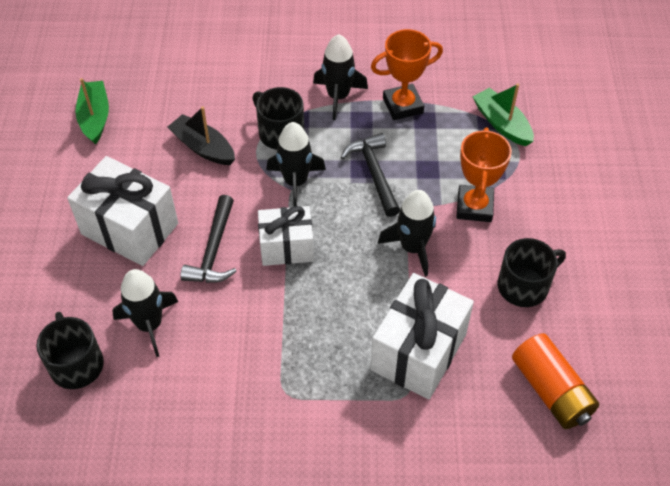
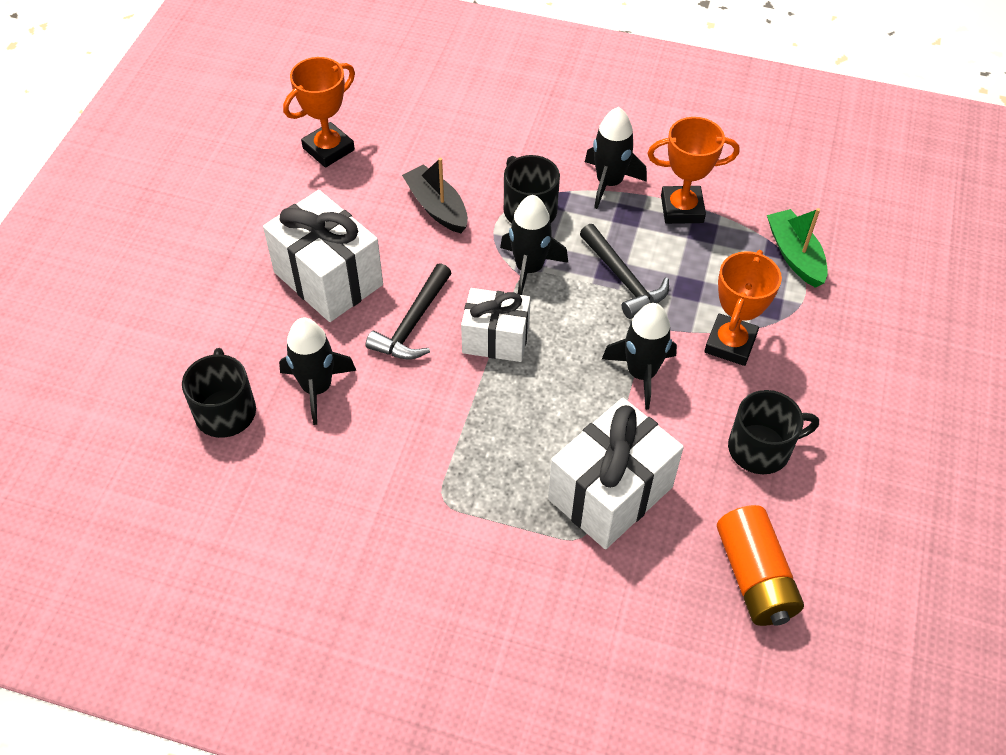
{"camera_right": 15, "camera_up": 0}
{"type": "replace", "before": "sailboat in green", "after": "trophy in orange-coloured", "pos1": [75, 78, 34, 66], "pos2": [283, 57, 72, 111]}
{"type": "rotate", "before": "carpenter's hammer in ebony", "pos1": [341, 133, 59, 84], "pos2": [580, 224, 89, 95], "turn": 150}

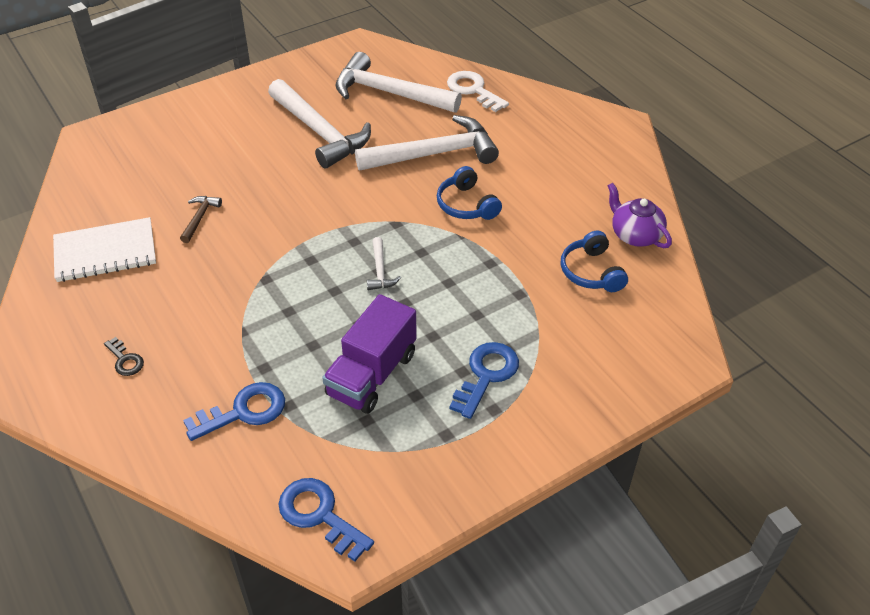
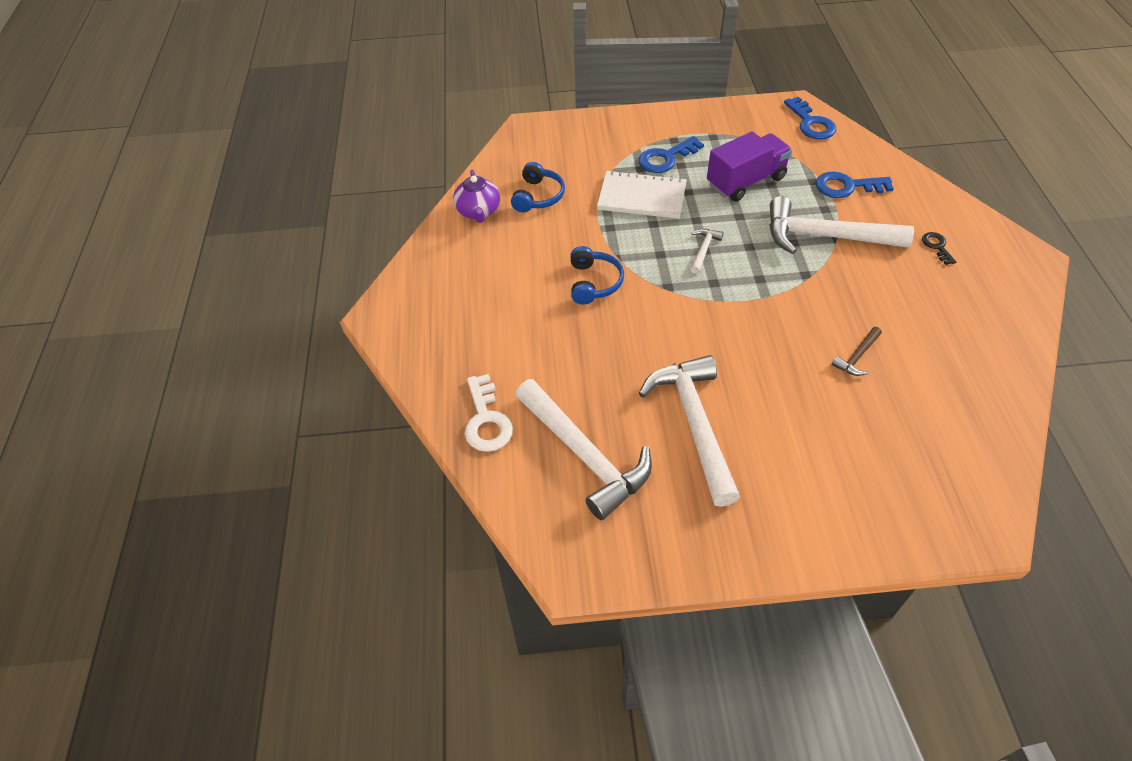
{"camera_right": -150, "camera_up": 5}
{"type": "move", "before": "notepad in white", "pos1": [53, 217, 103, 65], "pos2": [597, 170, 90, 49]}
{"type": "move", "before": "carpenter's hammer in white", "pos1": [355, 115, 144, 56], "pos2": [769, 196, 145, 58]}

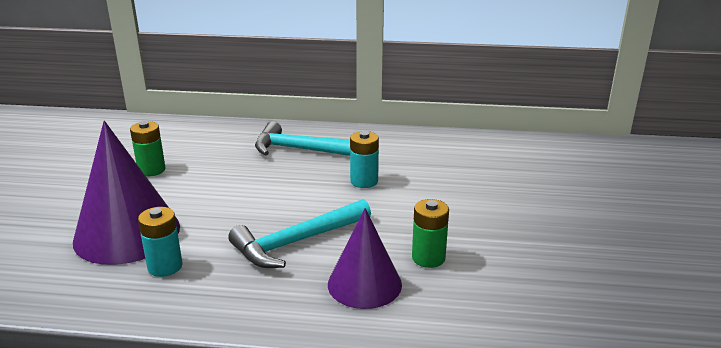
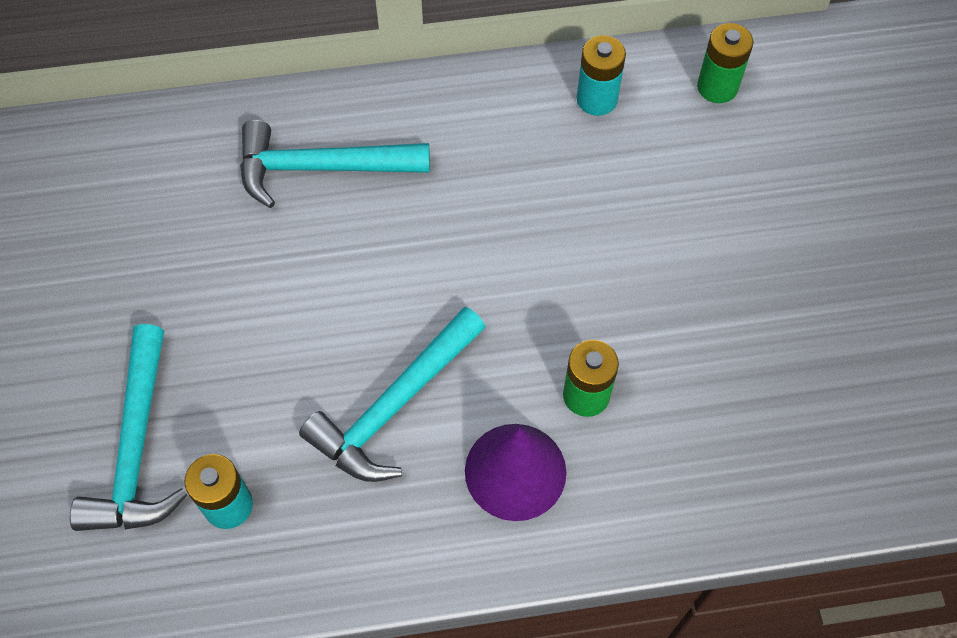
{"camera_right": -15, "camera_up": 35}
{"type": "move", "before": "battery in green", "pos1": [130, 121, 36, 55], "pos2": [697, 23, 56, 80]}
{"type": "move", "before": "battery in teal", "pos1": [350, 131, 29, 57], "pos2": [577, 35, 49, 81]}
{"type": "replace", "before": "cone in violet", "after": "carpenter's hammer in teal", "pos1": [73, 121, 107, 144], "pos2": [70, 324, 118, 207]}

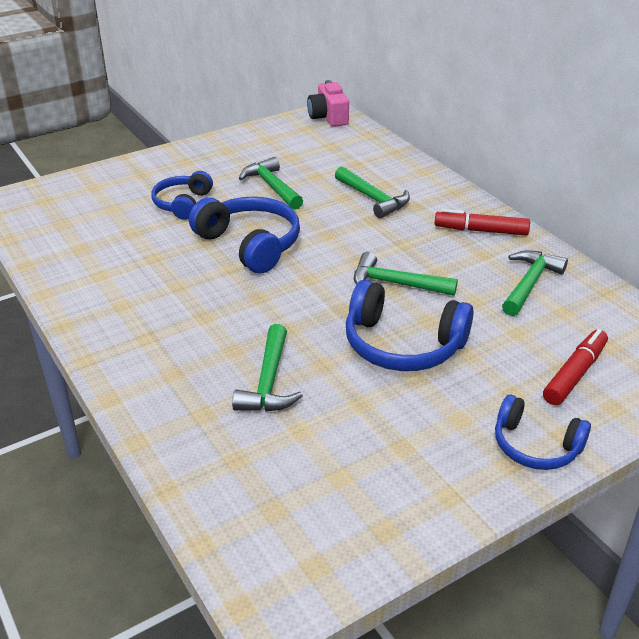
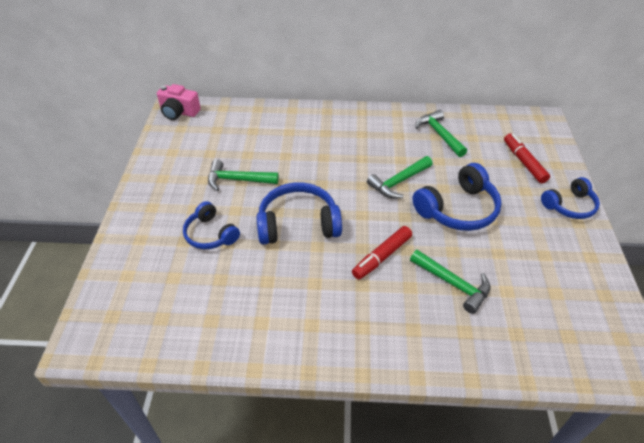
{"camera_right": -55, "camera_up": 10}
{"type": "delete", "before": "carpenter's hammer in green", "pos1": [335, 166, 75, 52]}
{"type": "move", "before": "marker in red", "pos1": [435, 209, 95, 27], "pos2": [352, 226, 60, 54]}

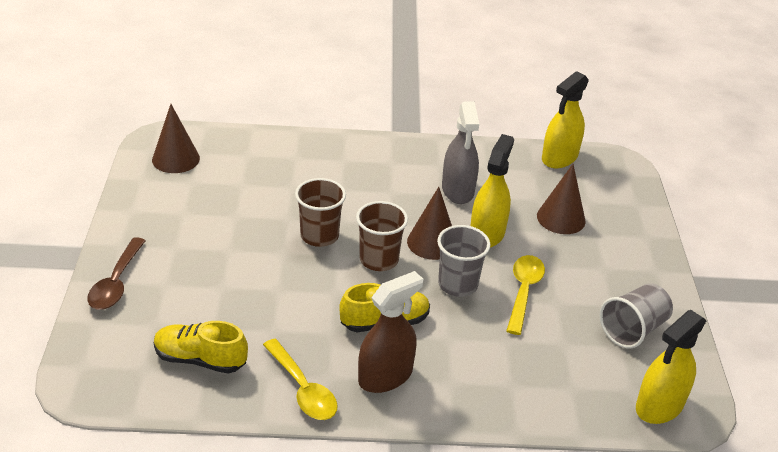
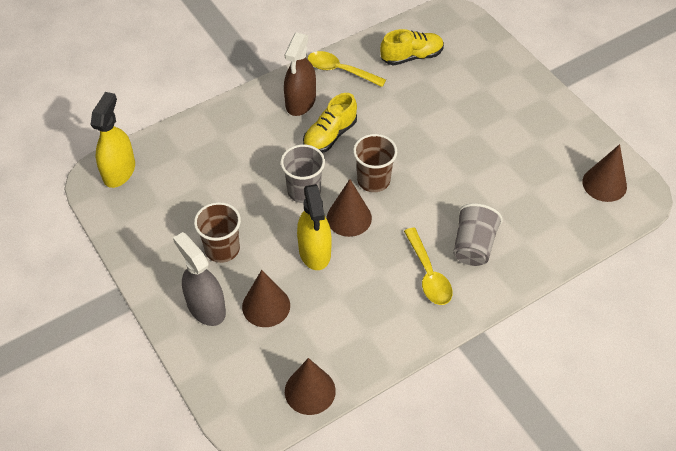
{"camera_right": 150, "camera_up": 15}
{"type": "delete", "before": "tablespoon in brown", "pos1": [87, 237, 59, 72]}
{"type": "move", "before": "tumbler in brown", "pos1": [295, 178, 51, 69], "pos2": [194, 202, 47, 61]}
{"type": "move", "before": "spray bottle in gray", "pos1": [442, 102, 37, 102], "pos2": [173, 232, 53, 94]}
{"type": "move", "before": "tablespoon in golden", "pos1": [506, 255, 39, 80], "pos2": [404, 228, 49, 77]}
{"type": "move", "before": "tumbler in gray", "pos1": [599, 283, 74, 65], "pos2": [453, 203, 50, 63]}
{"type": "replace", "before": "spray bottle in golden", "after": "cone in brown", "pos1": [542, 71, 47, 97], "pos2": [285, 358, 51, 57]}

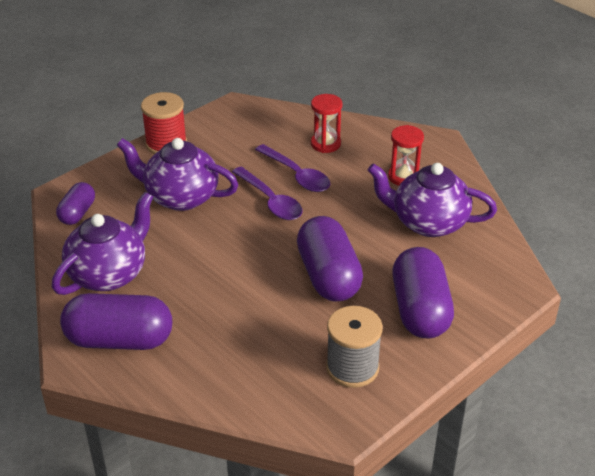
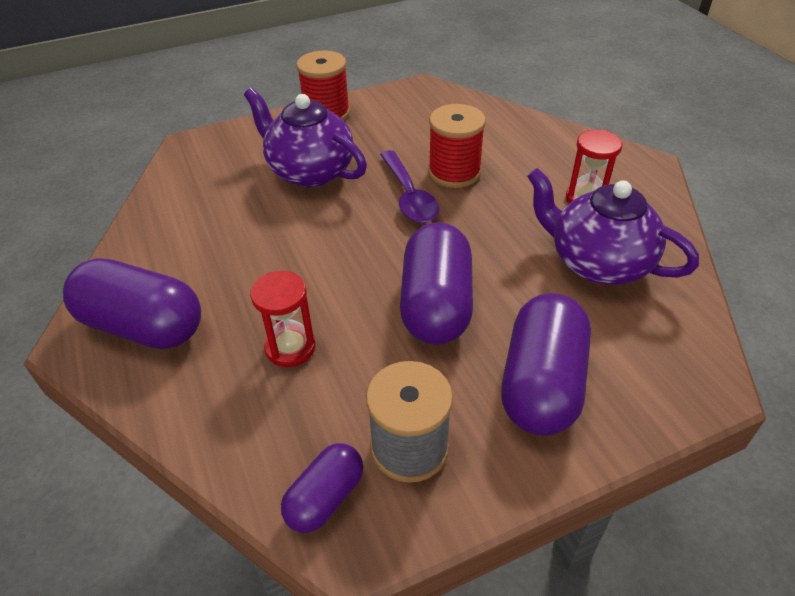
{"camera_right": 20, "camera_up": 5}
{"type": "delete", "before": "tea pot in violet", "pos1": [52, 192, 101, 103]}
{"type": "move", "before": "pill in violet", "pos1": [56, 182, 39, 43], "pos2": [281, 443, 82, 90]}
{"type": "move", "before": "hourglass in red", "pos1": [311, 94, 32, 59], "pos2": [250, 271, 66, 96]}
{"type": "replace", "before": "tablespoon in violet", "after": "bobbin in red", "pos1": [255, 144, 75, 48], "pos2": [428, 104, 58, 84]}

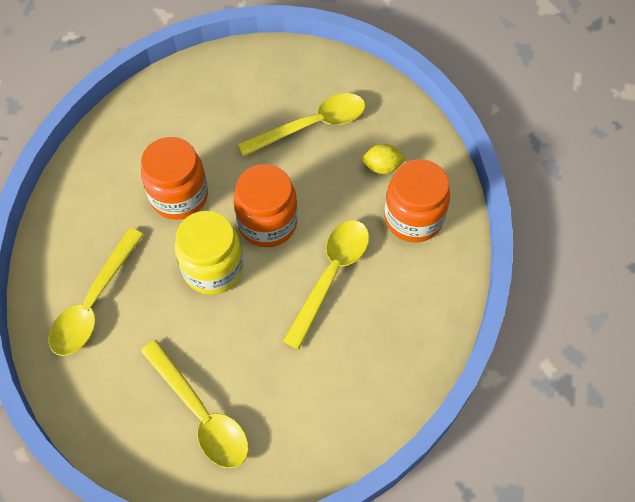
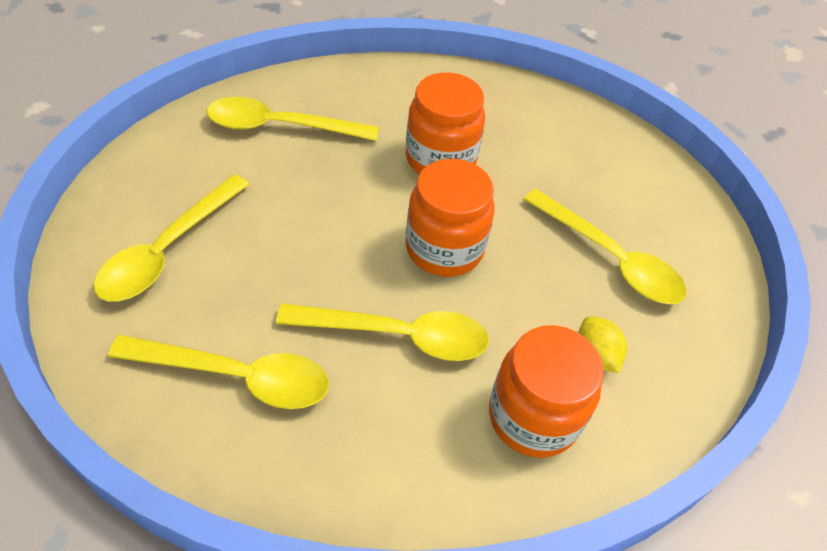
{"camera_right": 65, "camera_up": -10}
{"type": "delete", "before": "jar in golden", "pos1": [175, 211, 69, 84]}
{"type": "insert", "after": "tablespoon in golden", "pos2": [108, 335, 221, 74]}

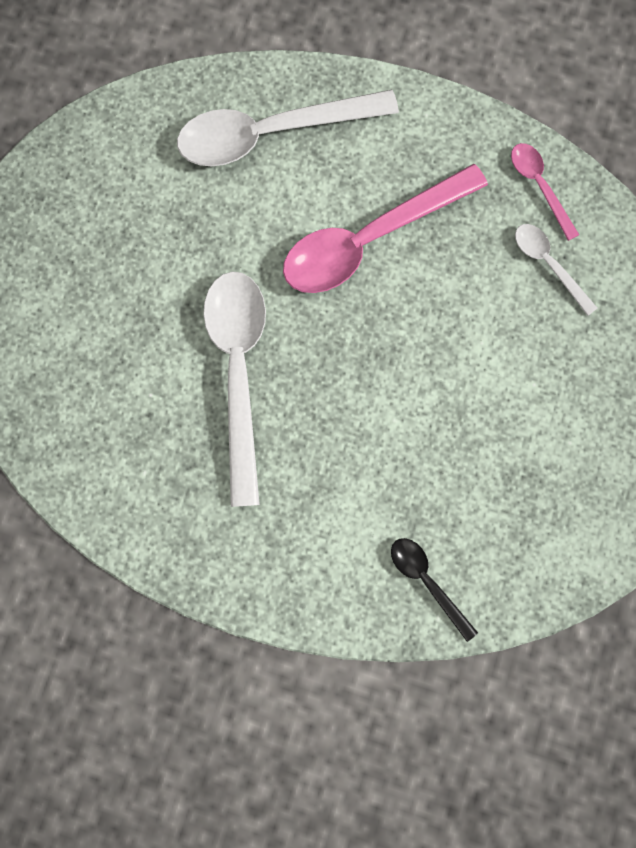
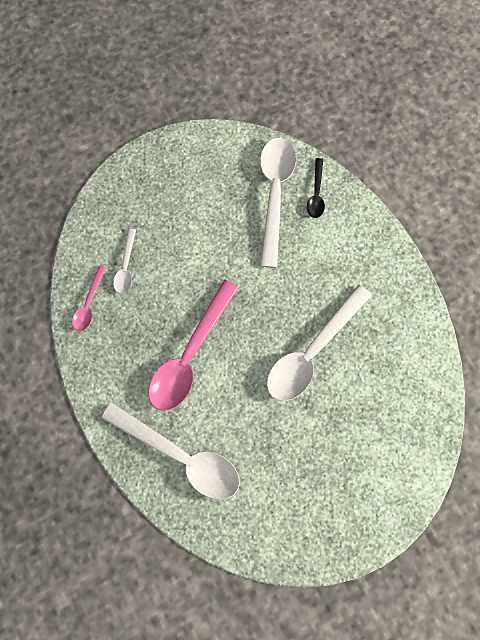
{"camera_right": -135, "camera_up": -5}
{"type": "insert", "after": "tablespoon in white", "pos2": [260, 138, 36, 130]}
{"type": "rotate", "before": "tablespoon in rose-pink", "pos1": [283, 164, 205, 129], "pos2": [148, 280, 91, 131], "turn": 105}

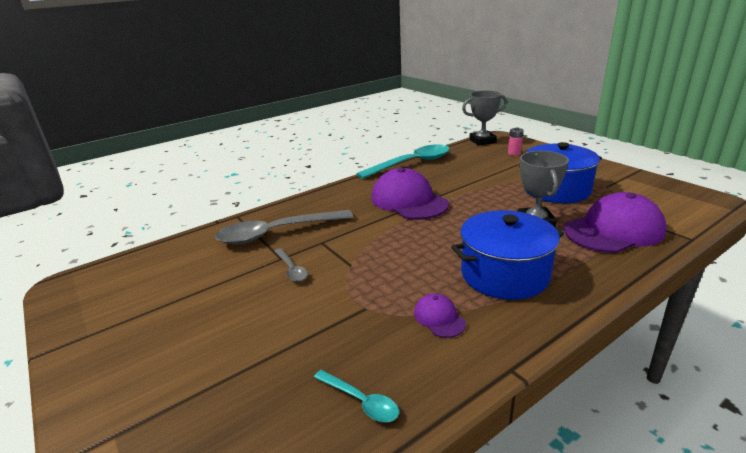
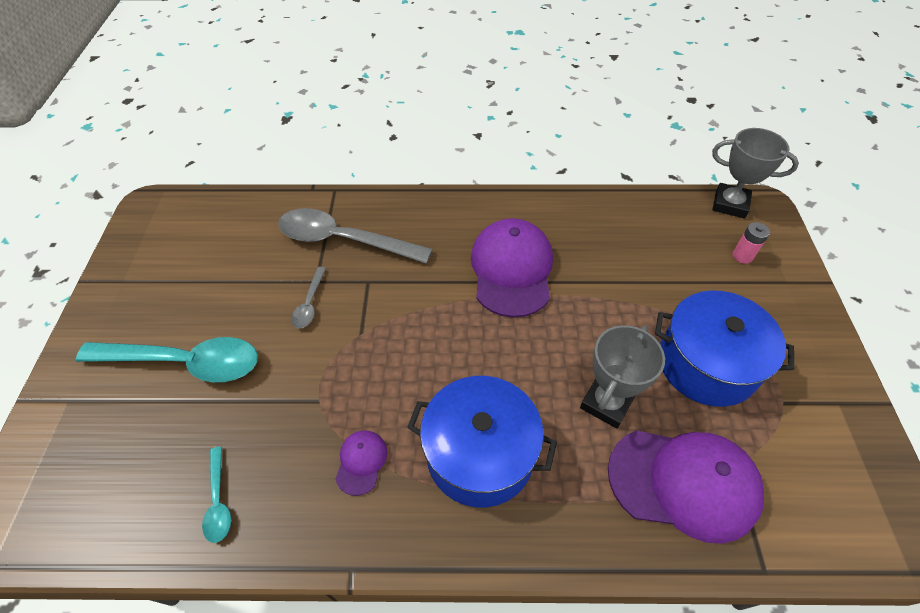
{"camera_right": 35, "camera_up": 25}
{"type": "move", "before": "tablespoon in teal", "pos1": [356, 144, 94, 35], "pos2": [76, 337, 182, 45]}

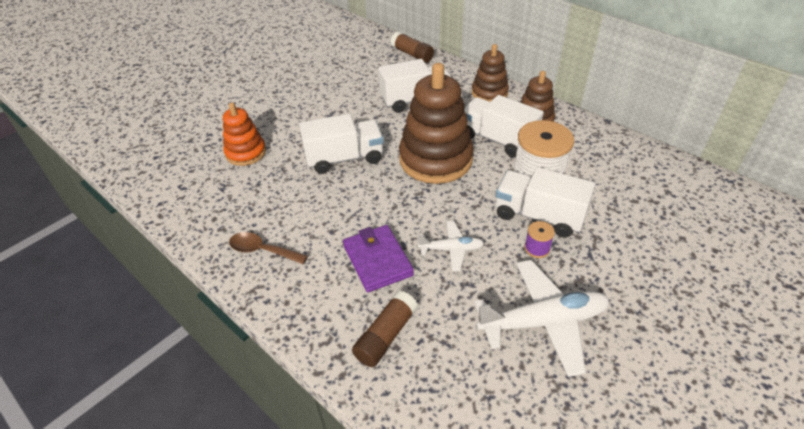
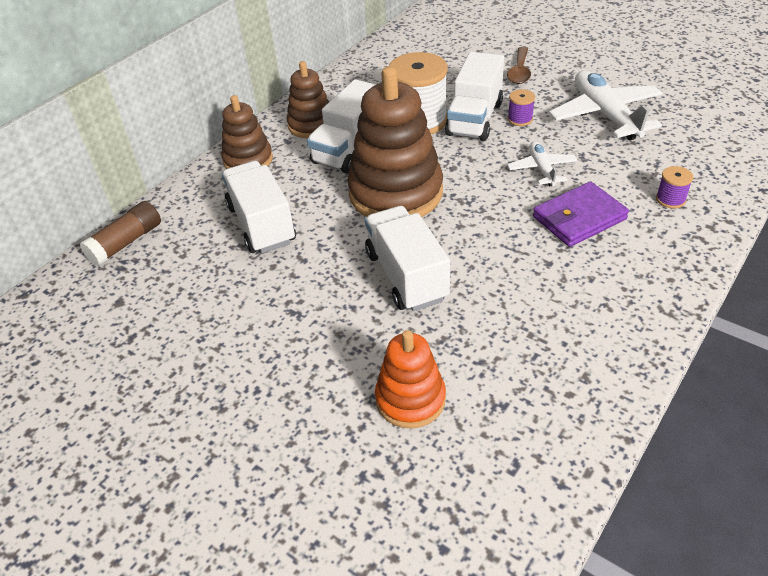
{"camera_right": -95, "camera_up": 0}
{"type": "move", "before": "tablespoon in brown", "pos1": [229, 232, 79, 32], "pos2": [507, 47, 24, 37]}
{"type": "replace", "before": "glue stick in brown", "after": "bobbin in violet", "pos1": [352, 291, 66, 76], "pos2": [656, 166, 37, 42]}

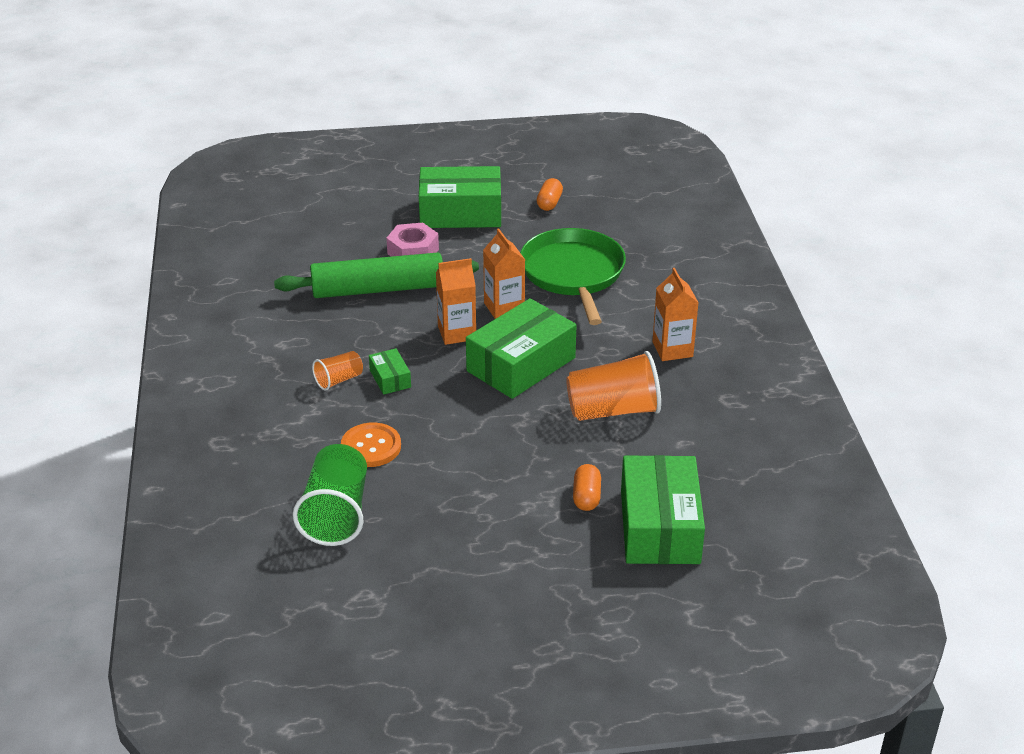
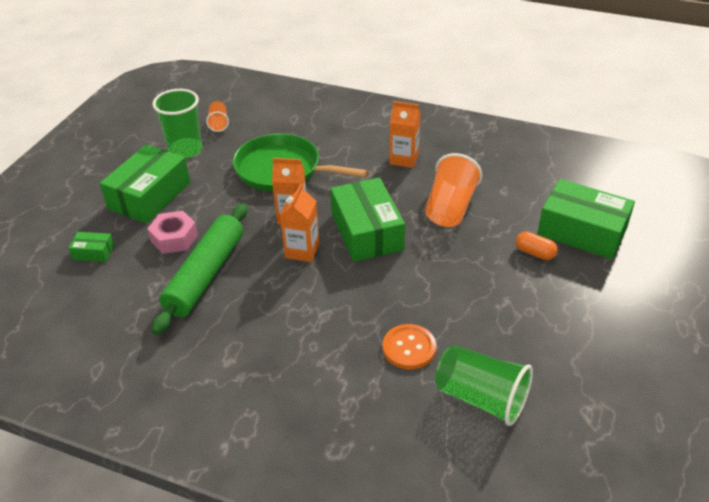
{"camera_right": -60, "camera_up": 5}
{"type": "move", "before": "tumbler in orange-coloured", "pos1": [312, 351, 51, 40], "pos2": [206, 101, 23, 31]}
{"type": "move", "before": "parcel in green", "pos1": [369, 348, 42, 47], "pos2": [68, 232, 46, 30]}
{"type": "replace", "before": "pill in orange-coloured", "after": "tumbler in green", "pos1": [536, 178, 27, 33], "pos2": [152, 89, 50, 69]}

